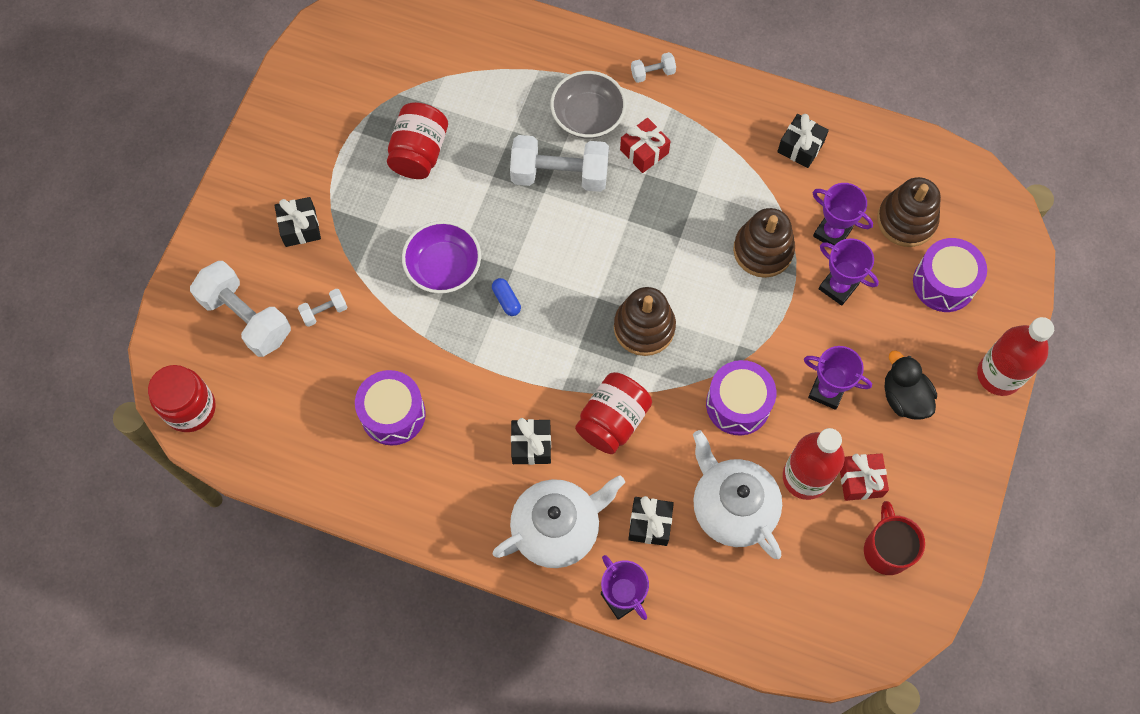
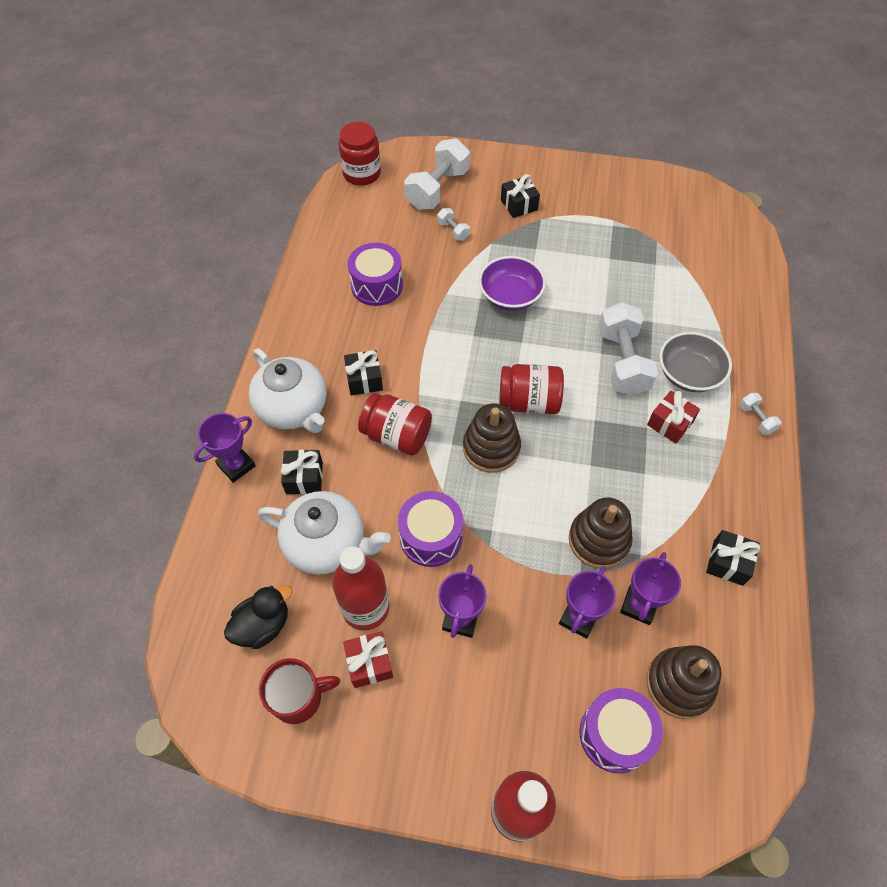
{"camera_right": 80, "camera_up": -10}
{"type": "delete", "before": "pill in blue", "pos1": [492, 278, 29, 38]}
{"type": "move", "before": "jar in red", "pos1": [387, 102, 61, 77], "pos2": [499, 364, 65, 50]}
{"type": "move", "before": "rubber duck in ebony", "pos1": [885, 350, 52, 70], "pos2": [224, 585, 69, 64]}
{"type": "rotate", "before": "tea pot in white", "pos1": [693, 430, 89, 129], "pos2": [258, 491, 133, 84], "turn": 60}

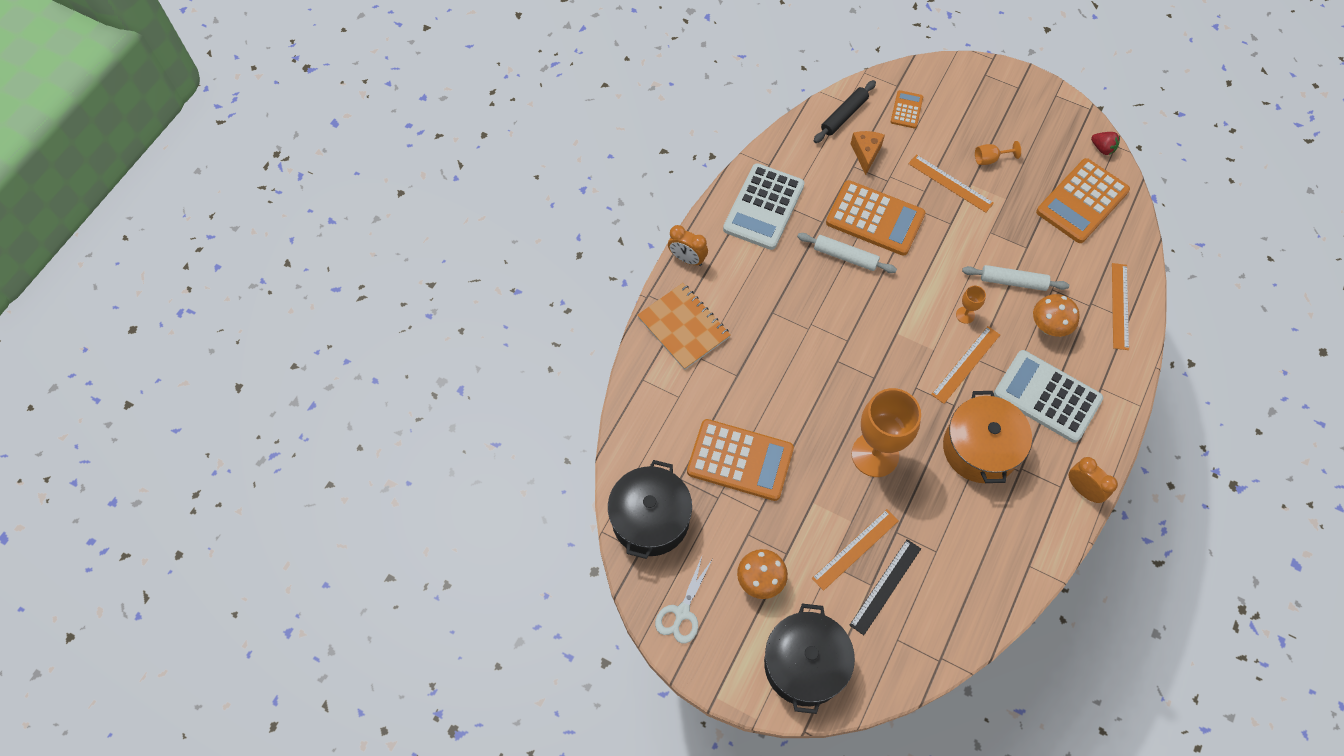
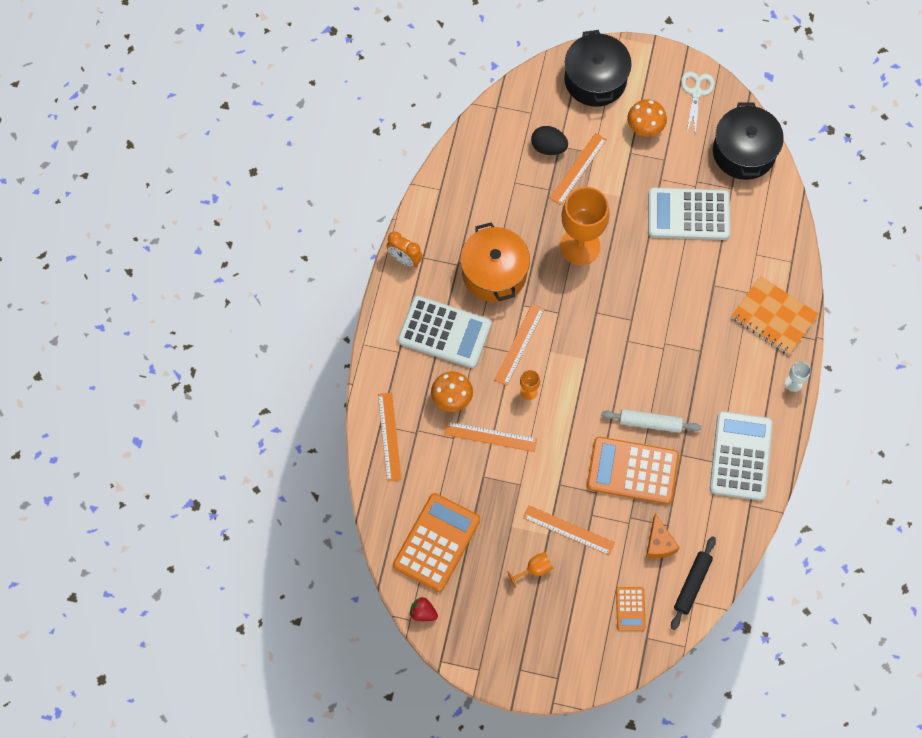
{"camera_right": 165, "camera_up": 5}
{"type": "replace", "before": "alarm clock in orange-coloured", "after": "wine glass in white", "pos1": [668, 225, 40, 41], "pos2": [785, 361, 26, 31]}
{"type": "replace", "before": "ruler in ebony", "after": "egg shape in ebony", "pos1": [849, 539, 72, 96], "pos2": [531, 126, 37, 29]}
{"type": "replace", "before": "rolling pin in white", "after": "ruler in orange-coloured", "pos1": [962, 265, 107, 26], "pos2": [444, 421, 93, 31]}
{"type": "recolor", "before": "calculator in orange-coloured", "after": "calculator in white", "pos1": [687, 419, 107, 82], "pos2": [648, 187, 82, 53]}

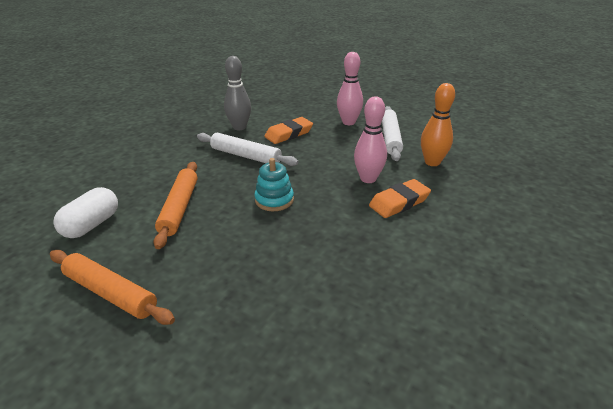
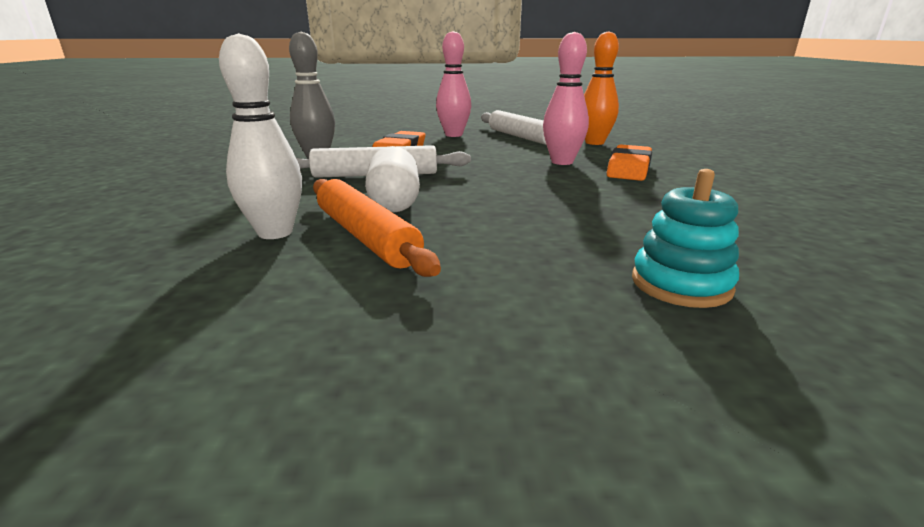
{"camera_right": -35, "camera_up": -10}
{"type": "delete", "before": "rolling pin in orange-coloured", "pos1": [50, 250, 125, 75]}
{"type": "insert", "after": "bowling pin in white", "pos2": [219, 33, 83, 206]}
{"type": "move", "before": "pill in white", "pos1": [54, 187, 64, 51], "pos2": [365, 146, 55, 67]}
{"type": "move", "before": "ring stacker in teal", "pos1": [254, 158, 40, 53], "pos2": [632, 169, 107, 139]}

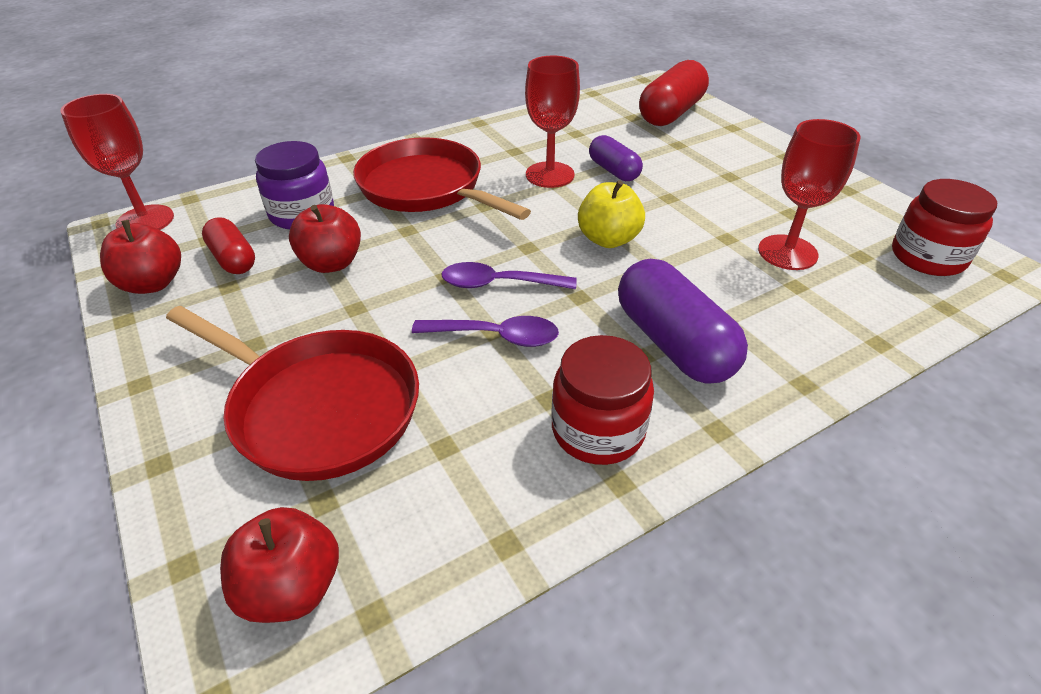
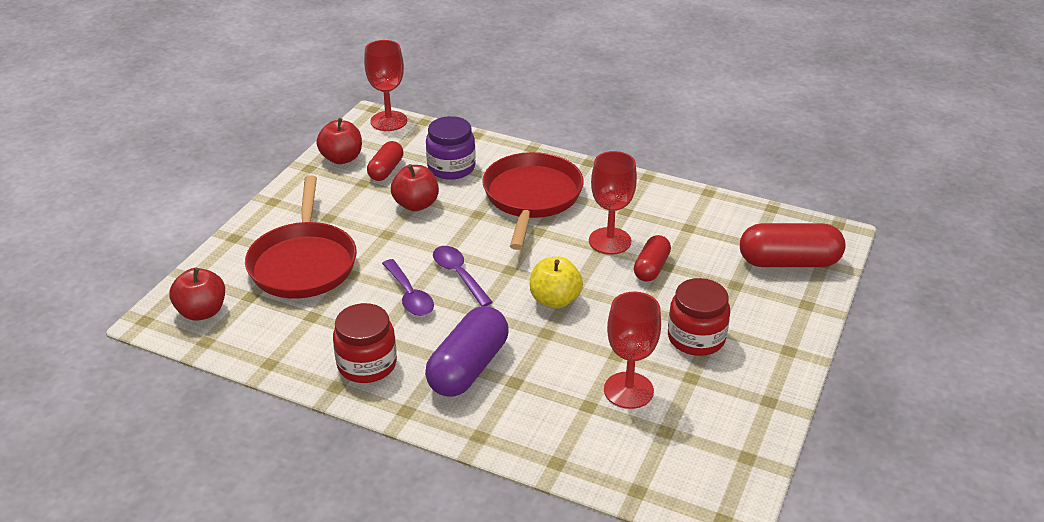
{"camera_right": 55, "camera_up": -5}
{"type": "move", "before": "jar in red", "pos1": [892, 179, 105, 97], "pos2": [668, 278, 62, 78]}
{"type": "recolor", "before": "pill in violet", "after": "pill in red", "pos1": [589, 135, 54, 46], "pos2": [634, 235, 37, 47]}

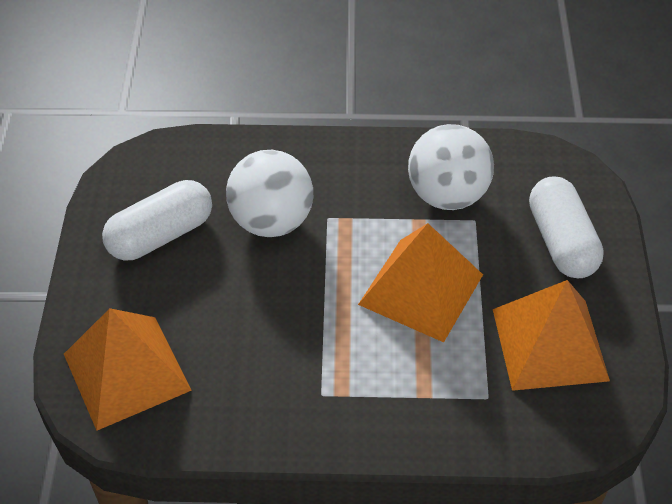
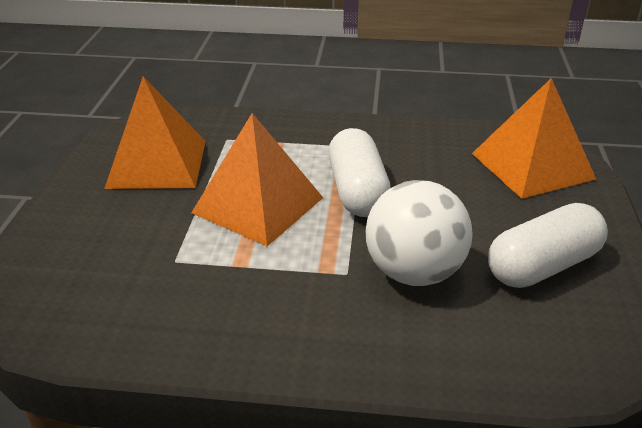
{"camera_right": -175, "camera_up": -15}
{"type": "delete", "before": "play ball in white", "pos1": [408, 124, 86, 86]}
{"type": "move", "before": "pill in white", "pos1": [529, 177, 75, 101], "pos2": [328, 128, 63, 89]}

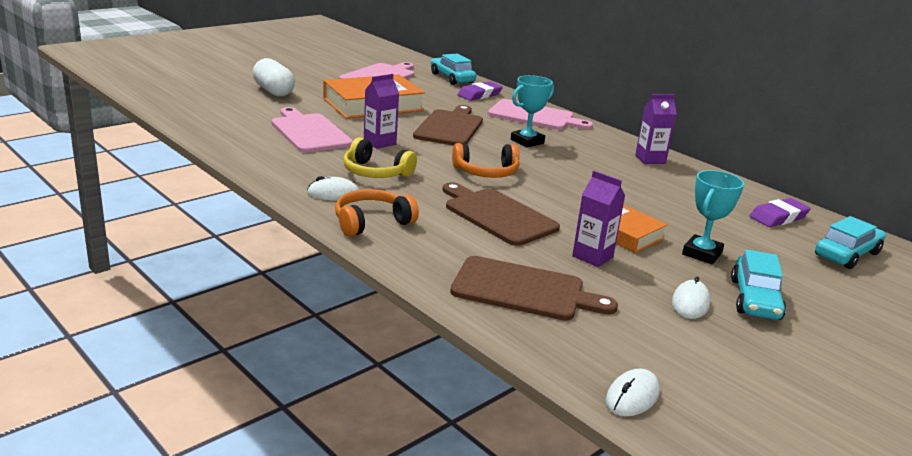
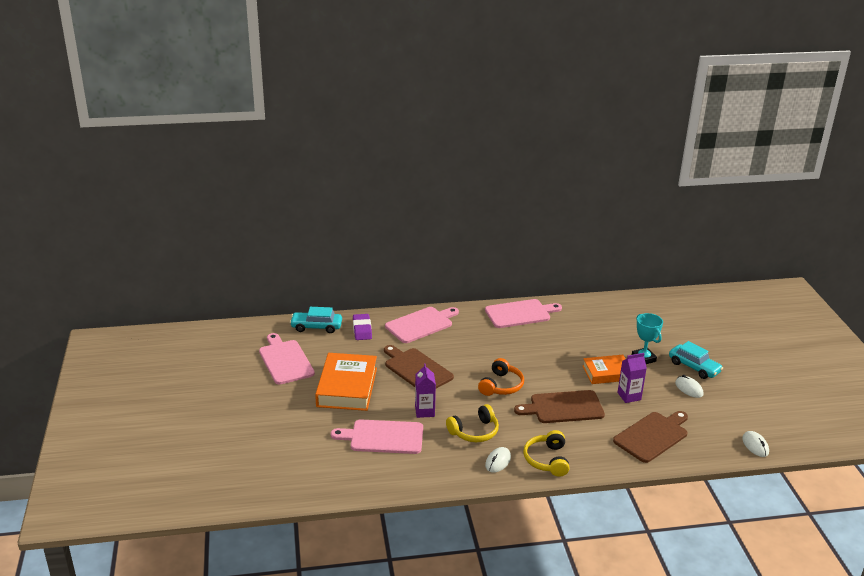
{"camera_right": -55, "camera_up": 5}
{"type": "delete", "before": "pill in white", "pos1": [253, 58, 42, 39]}
{"type": "delete", "before": "trophy in teal", "pos1": [511, 75, 43, 73]}
{"type": "delete", "before": "pencil eraser in violet", "pos1": [750, 198, 61, 29]}
{"type": "delete", "before": "car in teal", "pos1": [815, 216, 71, 53]}
{"type": "replace", "before": "milk carton in violet", "after": "cutting board in rose-pink", "pos1": [635, 94, 42, 70], "pos2": [485, 299, 77, 29]}
{"type": "recolor", "before": "headset in orange-coloured", "after": "headset in golden", "pos1": [335, 189, 84, 48], "pos2": [523, 430, 47, 47]}

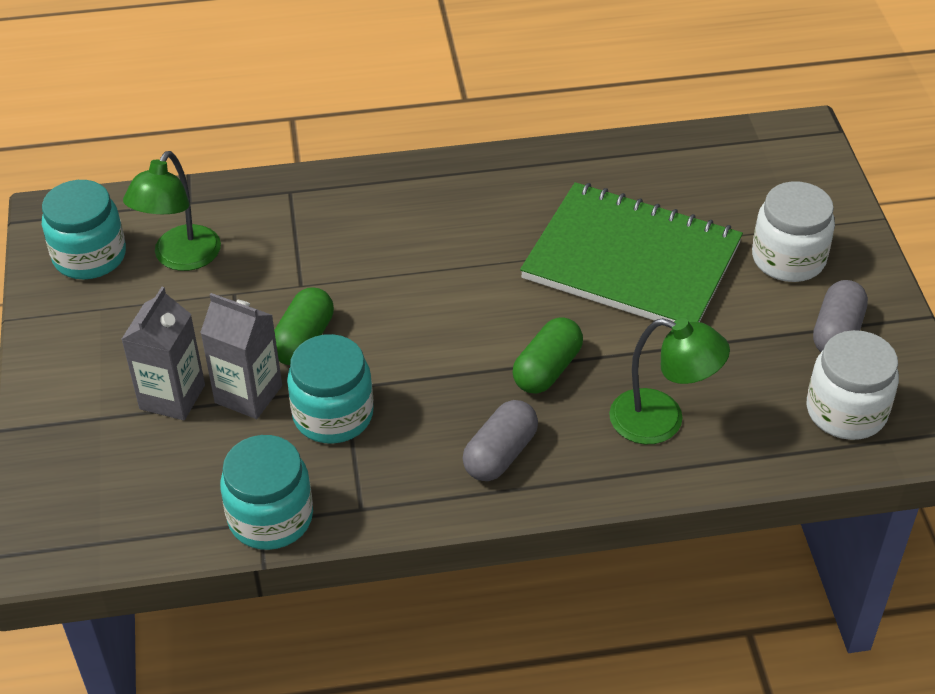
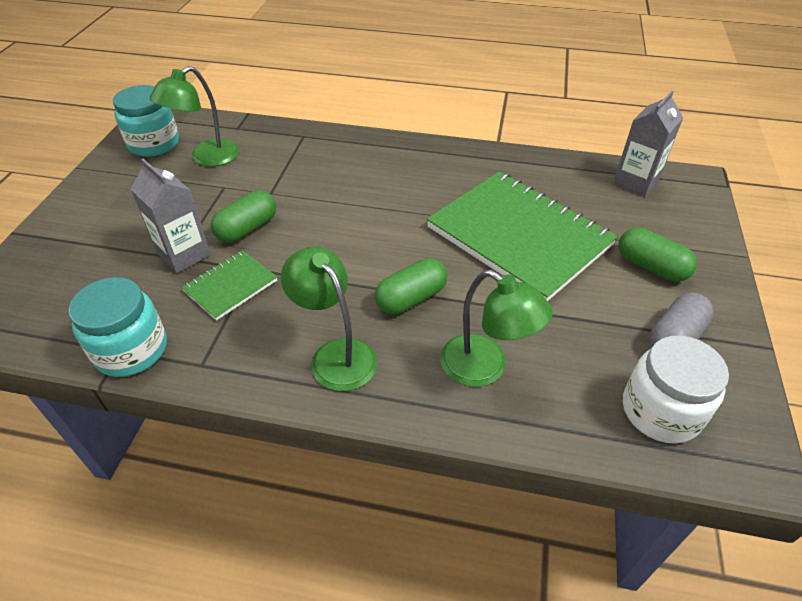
{"camera_right": 20, "camera_up": 0}
{"type": "move", "before": "milk carton in gray", "pos1": [121, 287, 84, 133], "pos2": [613, 91, 70, 106]}
{"type": "replace", "before": "jar in teal", "after": "notepad in green", "pos1": [287, 334, 87, 109], "pos2": [181, 250, 96, 71]}
{"type": "replace", "before": "pill in gray", "after": "lamp in green", "pos1": [463, 400, 75, 81], "pos2": [281, 246, 96, 145]}
{"type": "replace", "before": "jar in white", "after": "pill in green", "pos1": [752, 181, 83, 101], "pos2": [619, 227, 78, 55]}

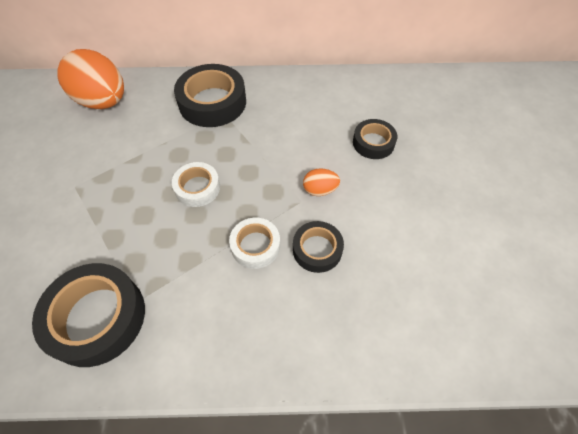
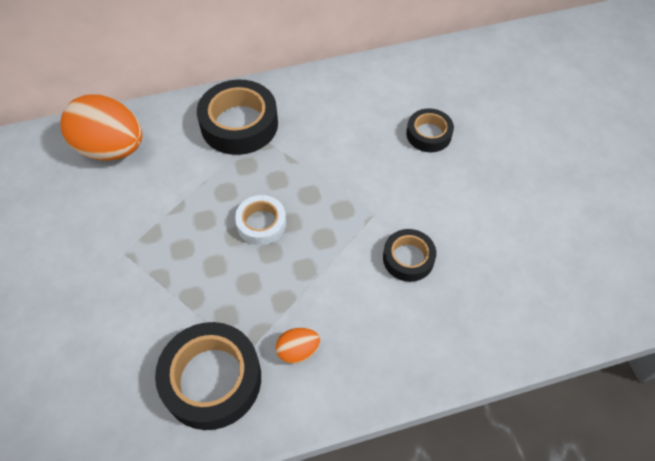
{"camera_right": -15, "camera_up": 0}
{"type": "delete", "before": "roll of tape in white", "pos1": [229, 218, 51, 51]}
{"type": "move", "before": "egg shape in orange-coloured", "pos1": [303, 168, 37, 28], "pos2": [276, 328, 44, 36]}

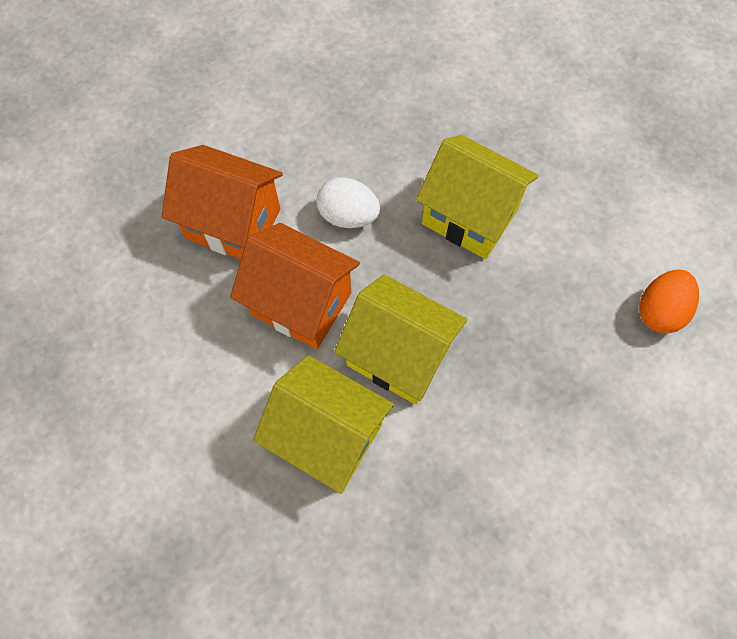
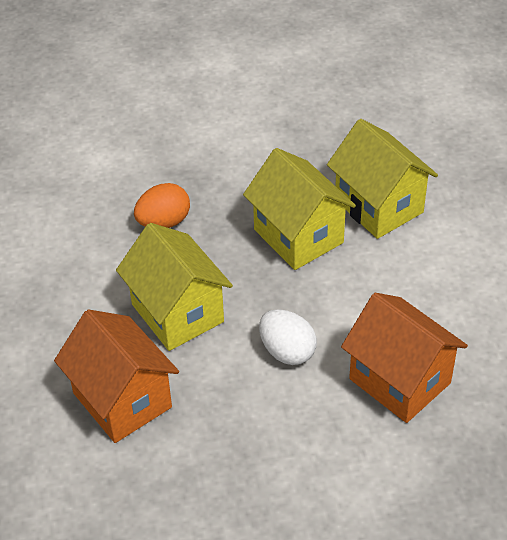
{"camera_right": -155, "camera_up": -20}
{"type": "move", "before": "cottage in orange-coloured", "pos1": [230, 223, 130, 126], "pos2": [54, 309, 125, 134]}
{"type": "move", "before": "egg shape in orange-coloured", "pos1": [639, 269, 60, 65], "pos2": [134, 183, 56, 45]}

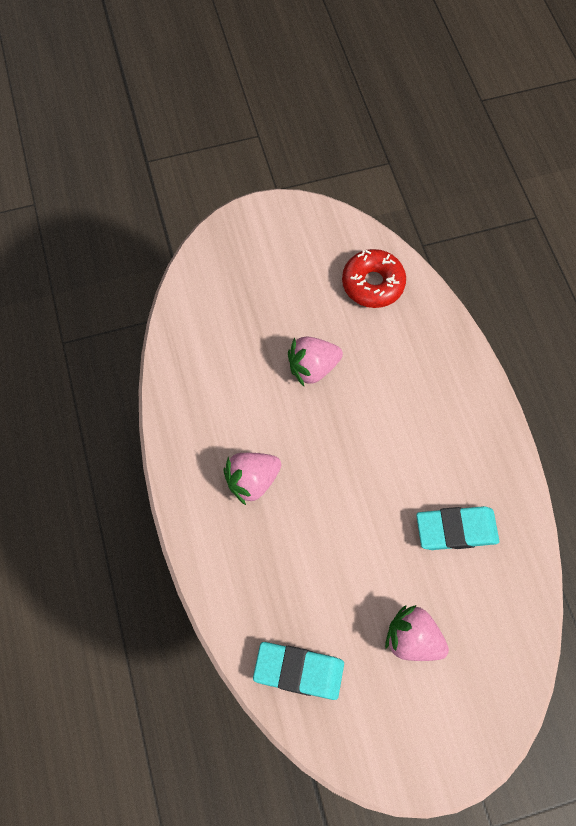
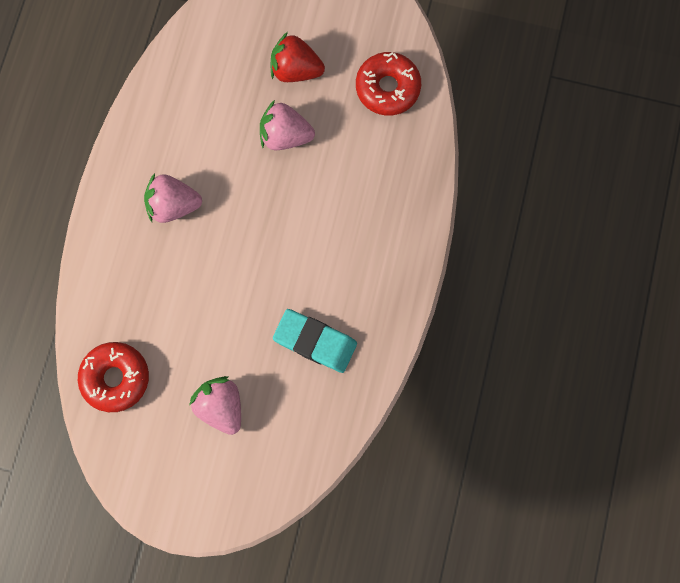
{"camera_right": 30, "camera_up": 10}
{"type": "insert", "after": "berry in red", "pos2": [270, 32, 55, 50]}
{"type": "replace", "before": "pencil eraser in teal", "after": "doughnut in red", "pos1": [253, 642, 91, 58], "pos2": [78, 342, 71, 70]}

